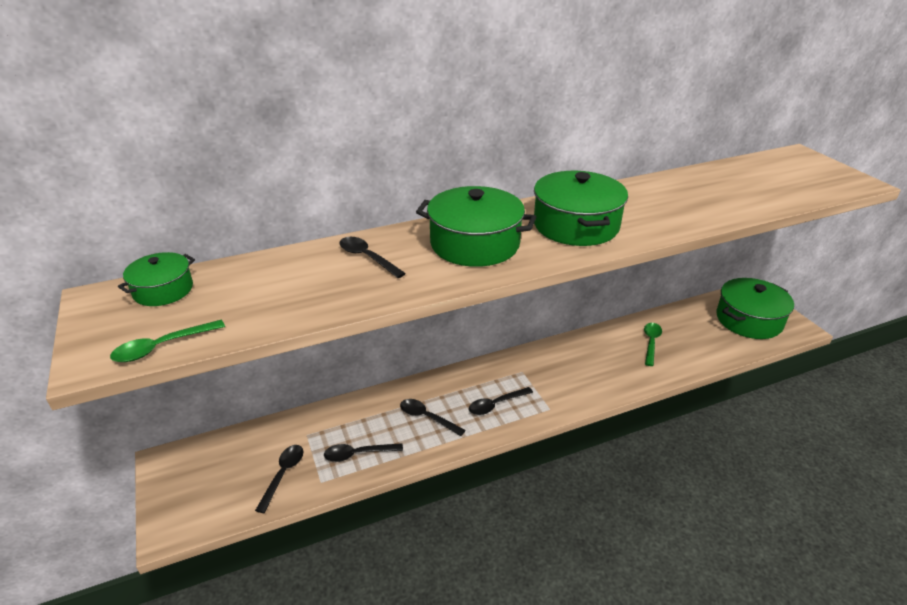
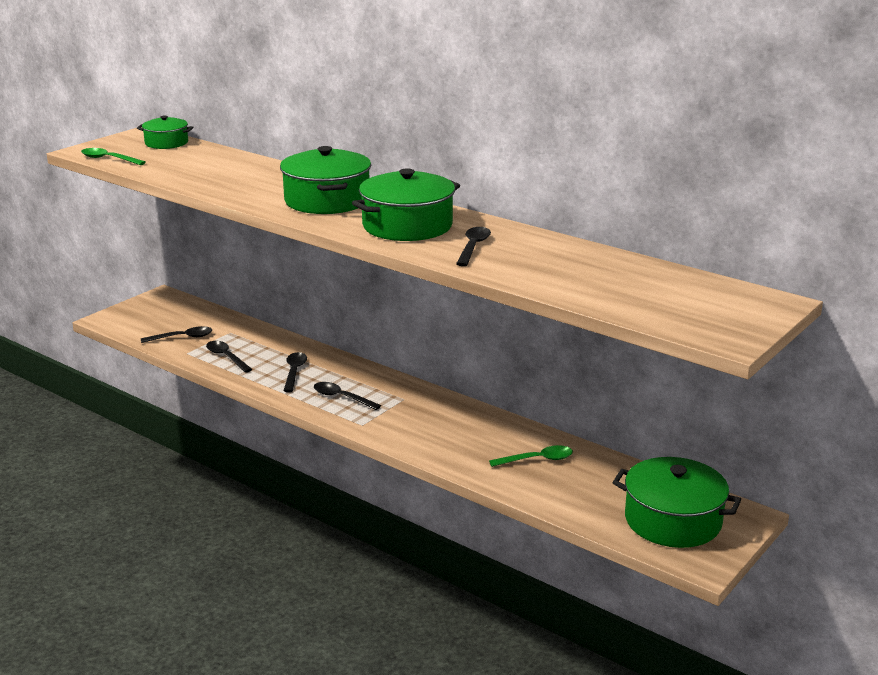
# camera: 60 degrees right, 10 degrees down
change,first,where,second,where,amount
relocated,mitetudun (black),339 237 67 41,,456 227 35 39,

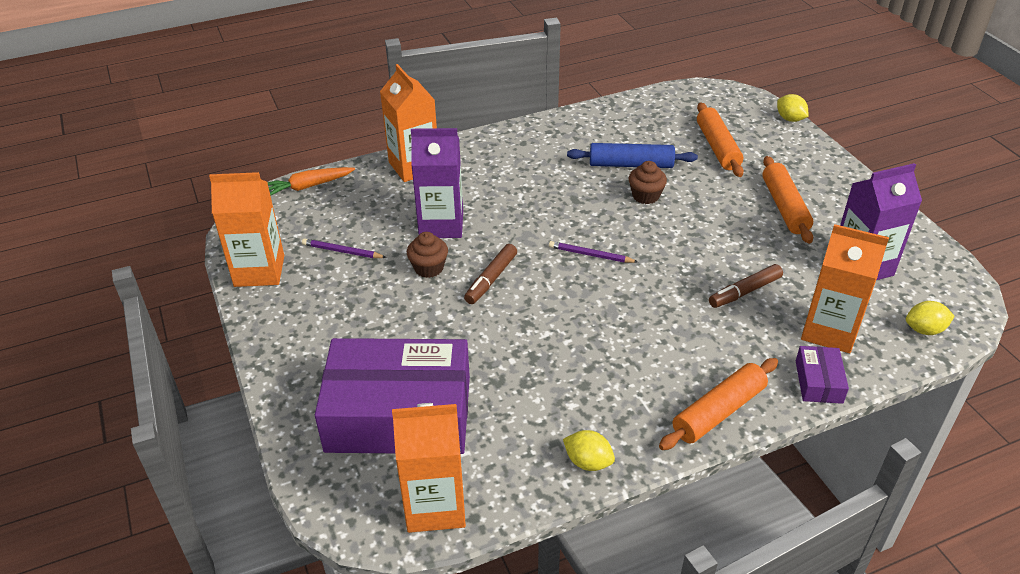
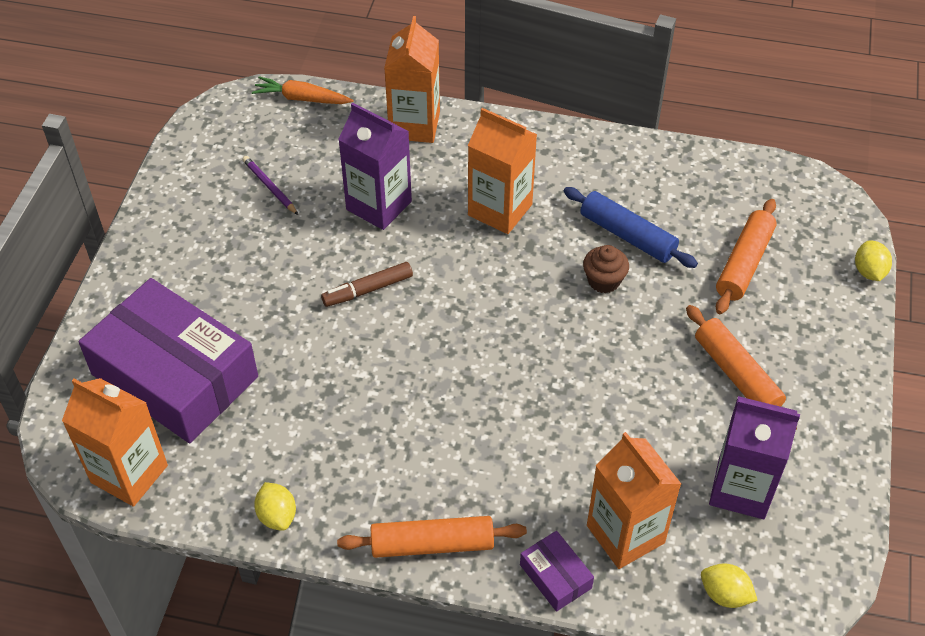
# camera: 35 degrees right, 10 degrees up
change,first,where,second,where,amount
spun,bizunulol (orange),762 156 51 88,,686 305 111 124,60 degrees counterclockwise
relocated,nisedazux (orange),209 172 75 115,,468 108 69 126,
missing,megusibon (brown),407 232 41 46,,,
missing,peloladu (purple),549 241 89 22,,,
missing,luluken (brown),709 264 74 44,,,
spun,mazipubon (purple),796 346 53 58,,520 531 74 81,75 degrees counterclockwise

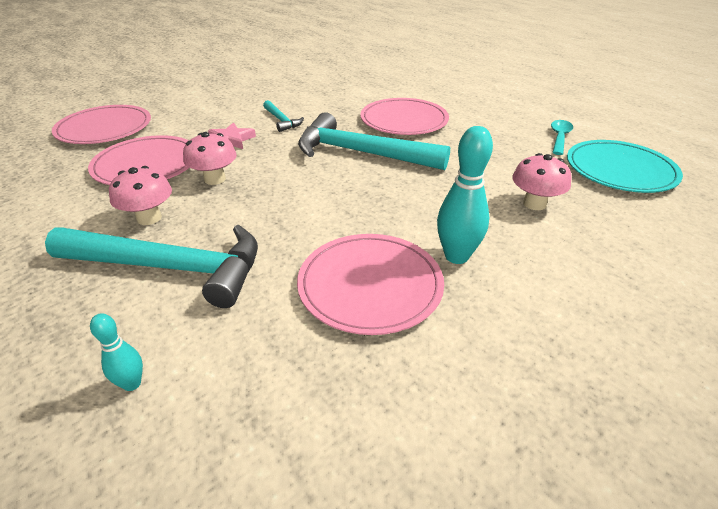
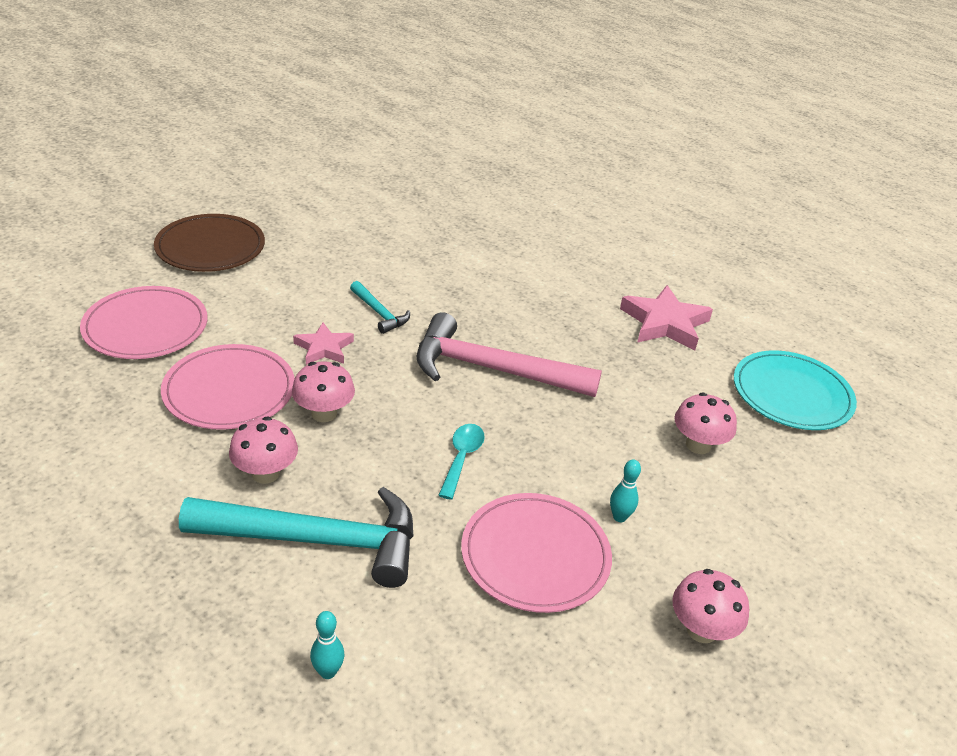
# camera: 10 degrees left, 0 degrees up
change,first,where,second,where,amount
missing,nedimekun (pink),360 98 89 37,,,
colour,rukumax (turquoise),298 112 152 58,rukumax (pink),417 312 185 85,
relocated,mitetudun (turquoise),551 120 22 35,,438 424 47 76,
size,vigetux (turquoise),437 126 56 138,,610 459 31 63,x0.54
appeared,,,nedimekun (brown),154 214 111 58,
appeared,,,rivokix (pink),620 285 93 65,
appeared,,,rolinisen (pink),673 569 76 74,

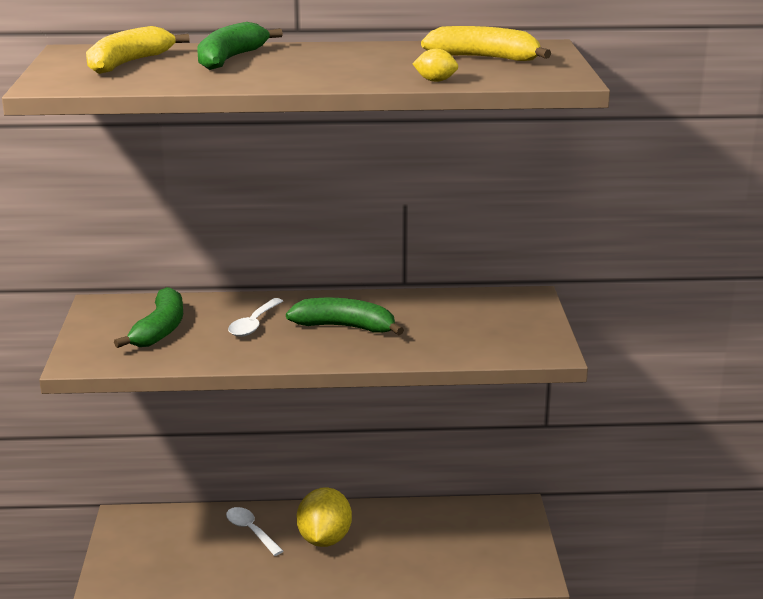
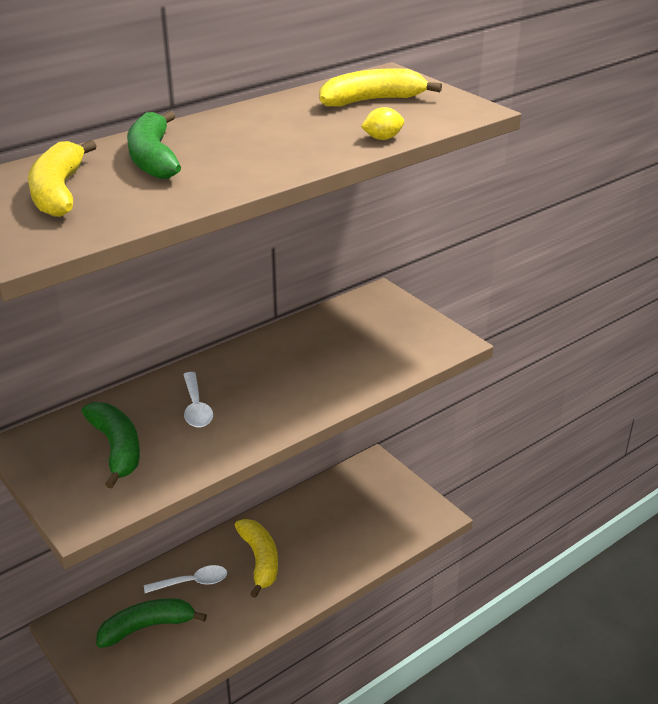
# camera: 35 degrees left, 10 degrees up
change,first,where,second,where,amount
relocated,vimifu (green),286 298 118 37,,96 598 111 50,
exchanged,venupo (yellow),297 487 55 60,vimifu (yellow),235 519 43 79,
spun,mitetudun (white),226 507 57 49,,144 565 83 28,150 degrees clockwise

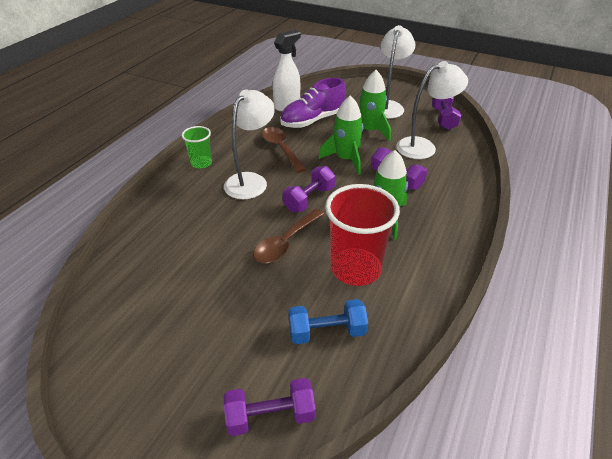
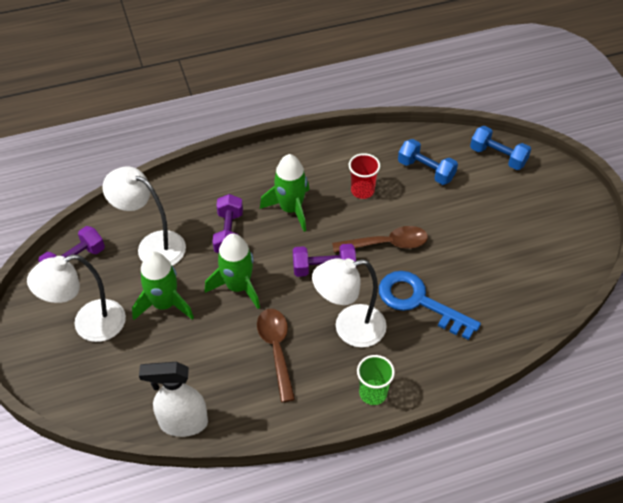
# camera: 135 degrees left, 10 degrees up
change,first,where,second,where,amount
missing,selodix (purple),280 78 66 50,,,
spun,mitetudun (brown),262 127 44 46,,257 309 38 93,150 degrees clockwise
size,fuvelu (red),325 184 75 102,,349 153 31 46,x0.54
colour,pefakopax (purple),224 378 92 58,pefakopax (blue),470 126 61 44,
appeared,,,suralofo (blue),379 271 102 69,

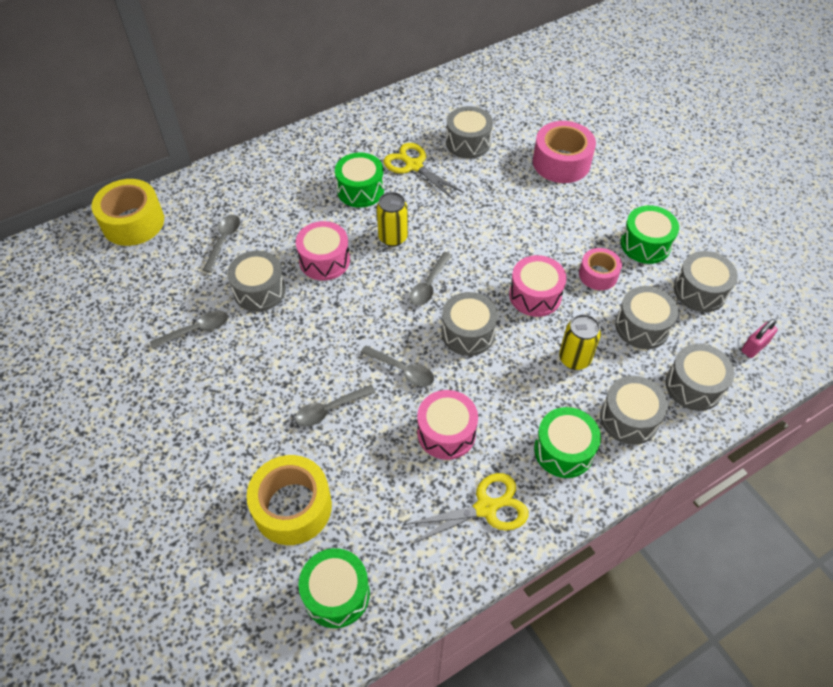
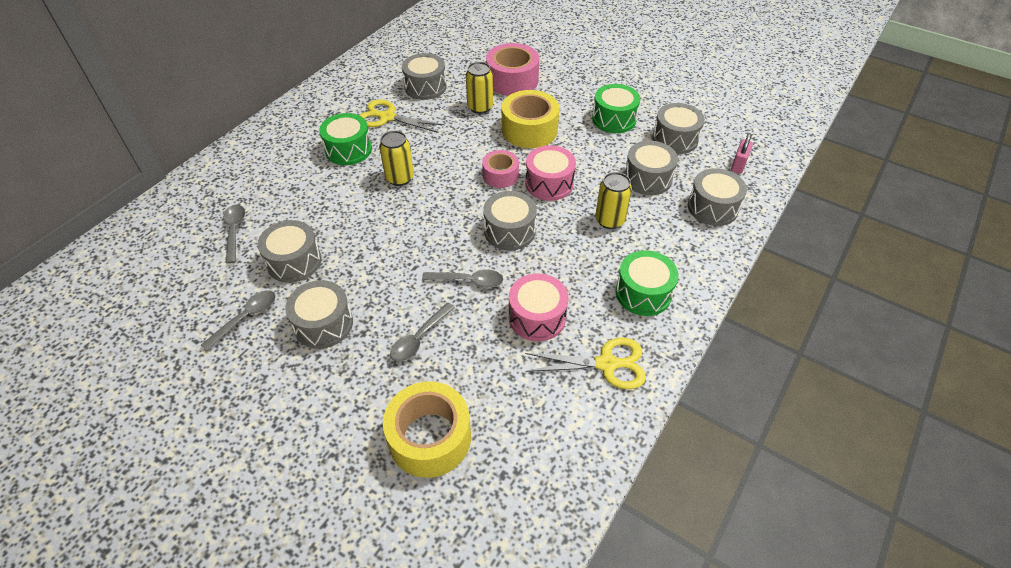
# camera: 25 degrees left, 5 degrees down
change,first,where,second,where,amount
relocated,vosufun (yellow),92 179 72 67,,502 90 58 58,
missing,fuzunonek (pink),296 221 54 59,,,
relocated,vosufun (pink),579 248 43 42,,482 150 37 38,
missing,mitetudun (grey),410 252 42 54,,,
relocated,fuzunonek (grey),600 376 68 69,,285 280 68 69,
spun,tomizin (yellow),404 473 124 71,,525 338 121 51,45 degrees clockwise
missing,fuzunonek (green),298 548 72 80,,,
appeared,,,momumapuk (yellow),466 62 27 52,

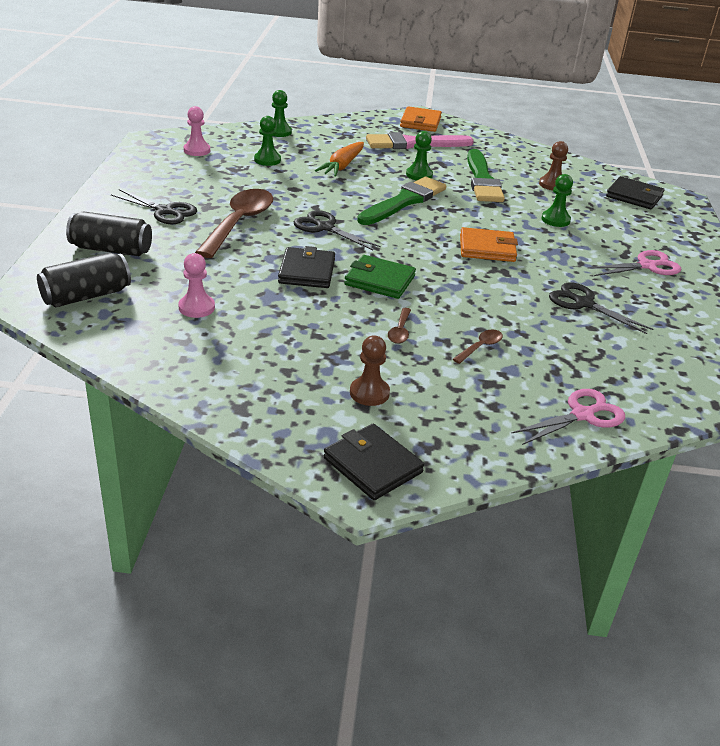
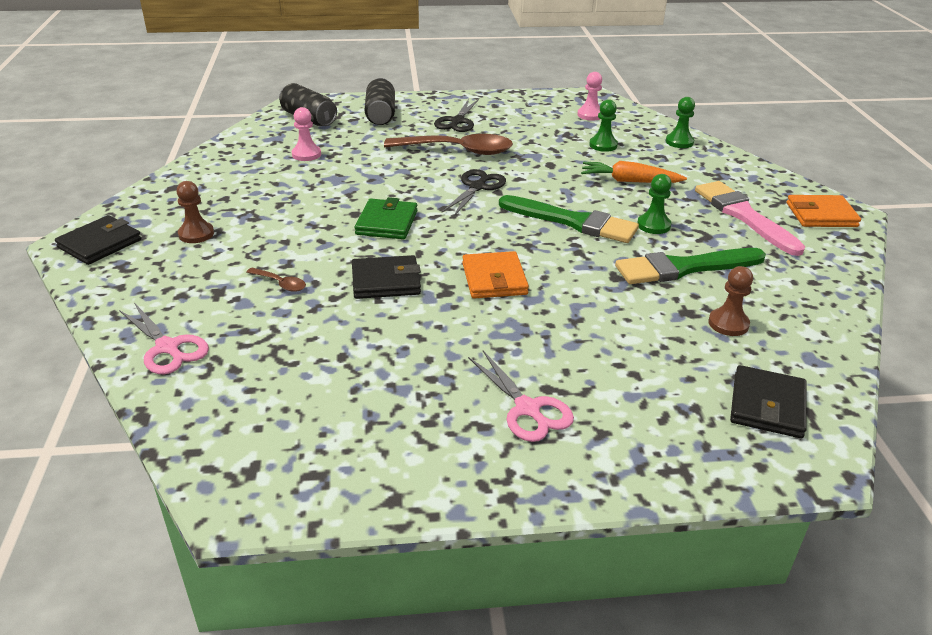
# camera: 80 degrees right, 0 degrees up
change,first,where,second,where,amount
missing,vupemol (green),541 174 32 53,,,
relocated,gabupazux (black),278 246 57 42,,352 255 69 44,
missing,tomizin (black),549 282 104 52,,,
missing,mitetudun (brown),388 308 23 36,,,

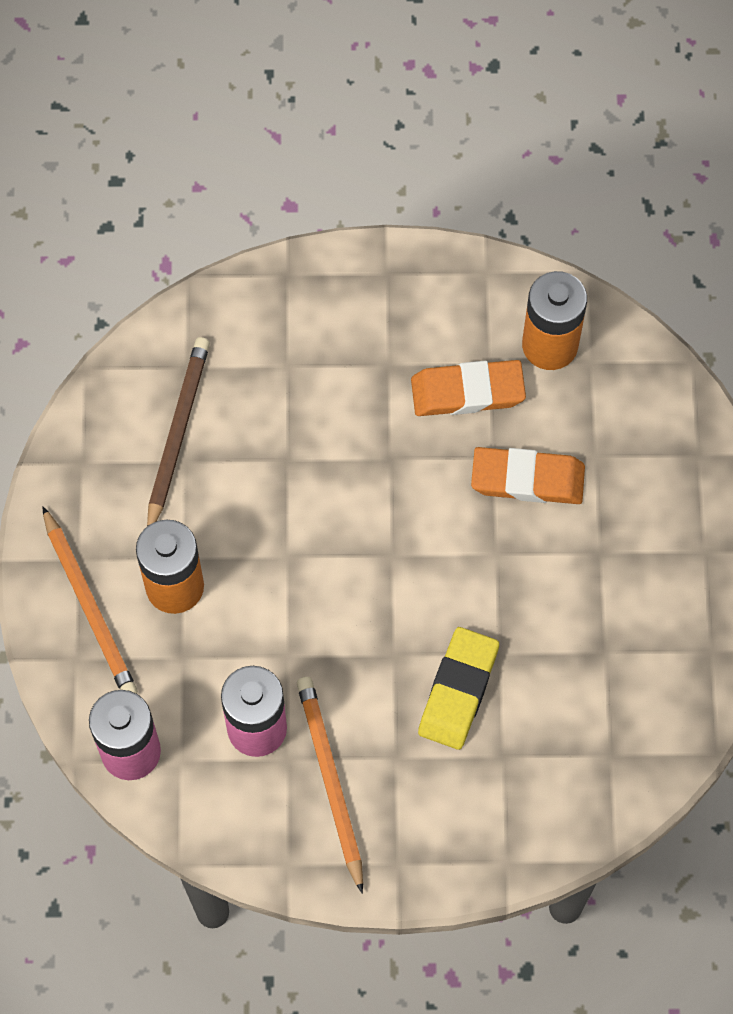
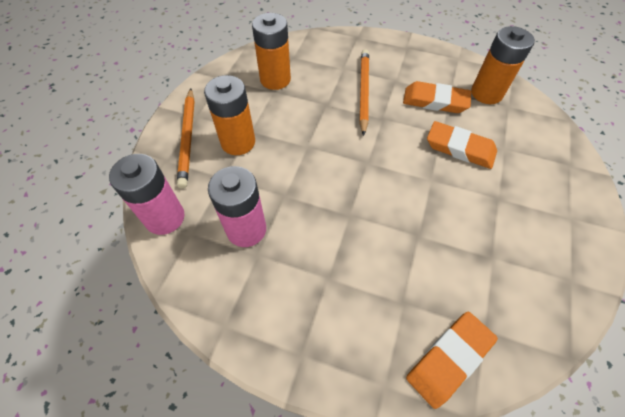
# camera: 20 degrees right, 10 degrees down
change,first,where,second,where,amount
exchanged,peloladu (brown),147 337 63 189,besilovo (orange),252 13 39 77,
missing,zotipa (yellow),418 627 81 123,,,
relocated,peloladu (orange),297 677 66 217,,359 49 10 87,
appeared,,,zotipa (orange),406 312 92 97,

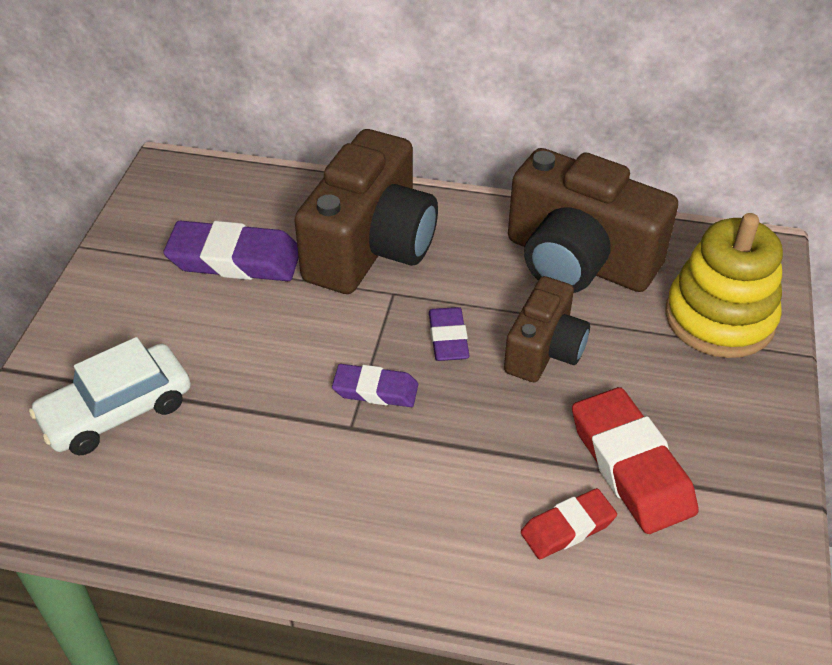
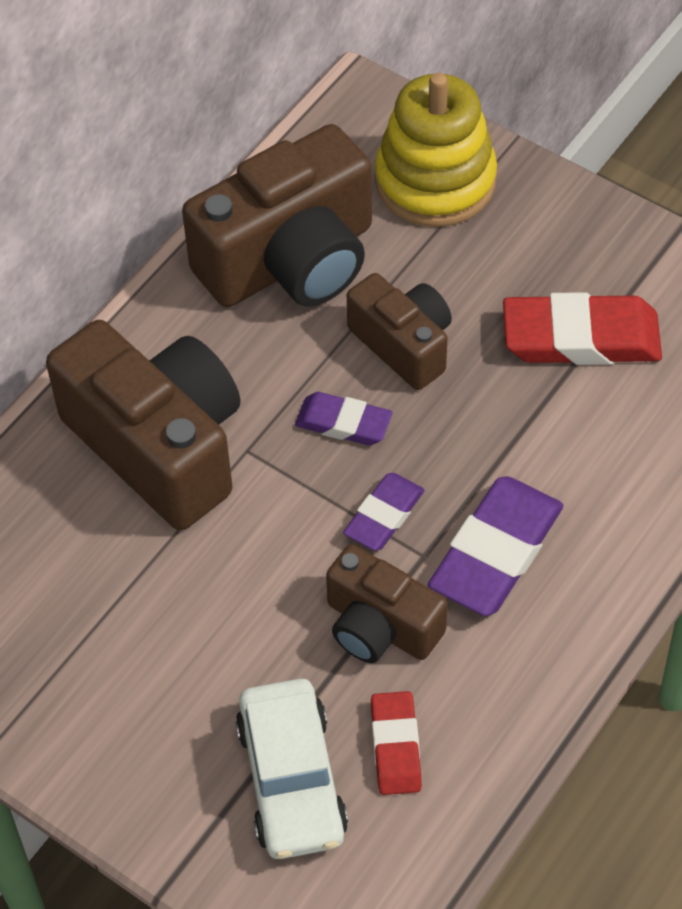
# camera: 65 degrees left, 10 degrees up
change,first,where,second,where,amount
relocated,zotipa (purple),163 221 136 60,,428 476 136 140,
relocated,zotipa (red),521 488 96 71,,371 691 51 104,
appeared,,,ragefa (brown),326 544 121 119,

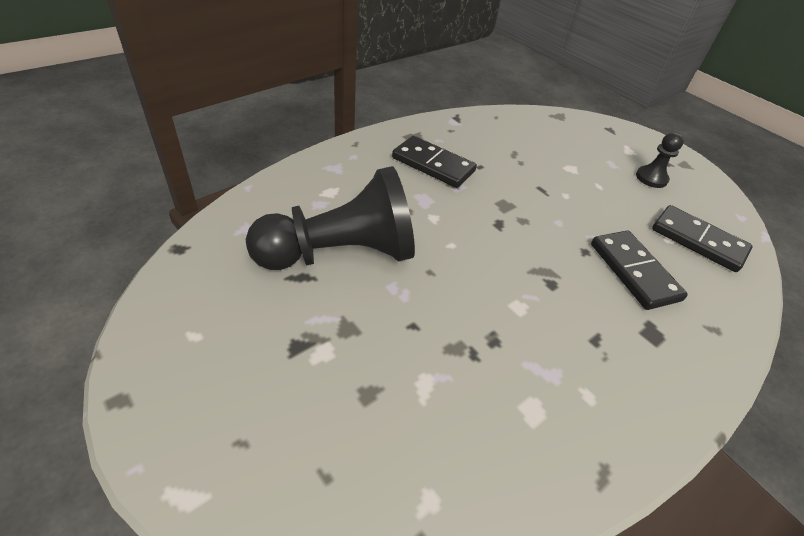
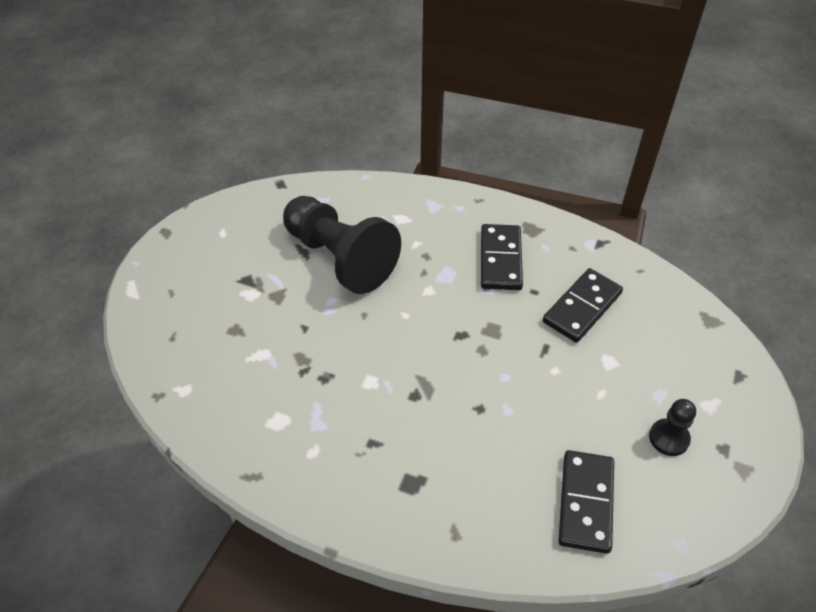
# camera: 65 degrees right, 5 degrees up
change,first,where,second,where,amount
relocated,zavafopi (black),591 231 97 79,,543 268 80 75,

